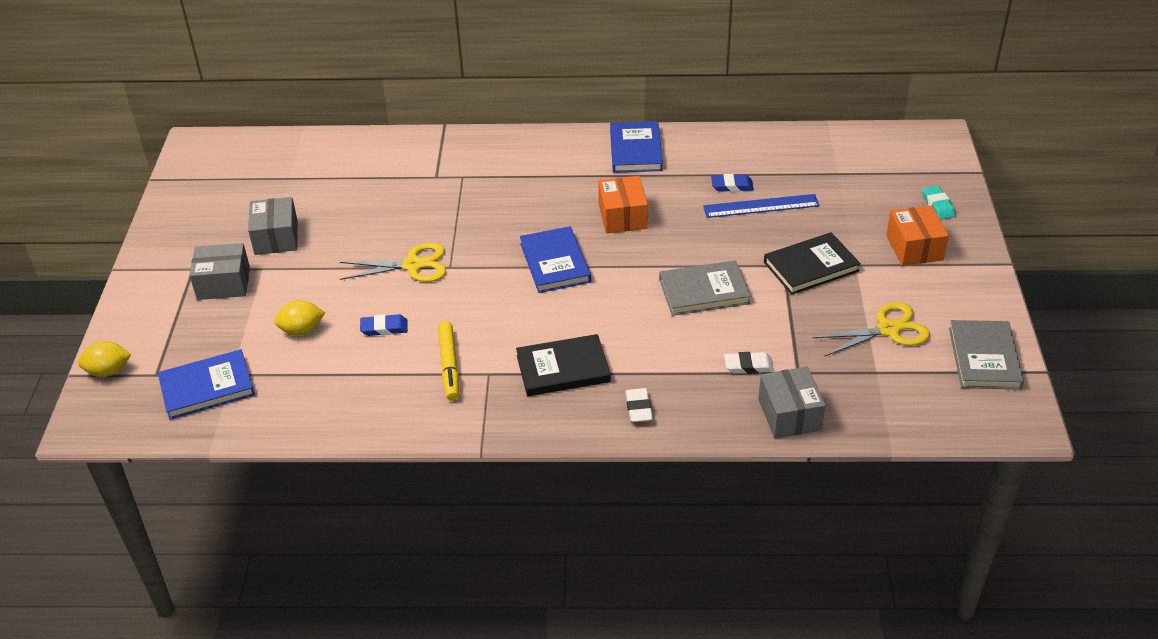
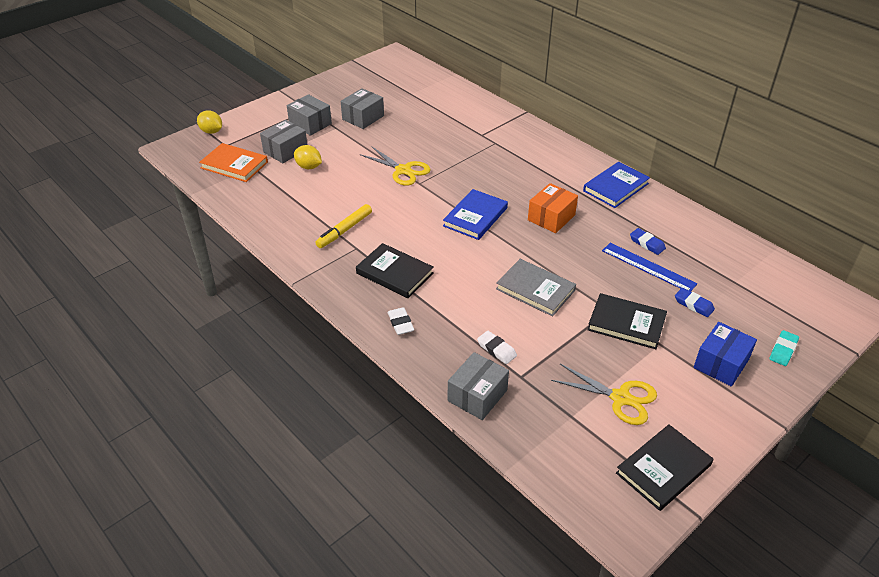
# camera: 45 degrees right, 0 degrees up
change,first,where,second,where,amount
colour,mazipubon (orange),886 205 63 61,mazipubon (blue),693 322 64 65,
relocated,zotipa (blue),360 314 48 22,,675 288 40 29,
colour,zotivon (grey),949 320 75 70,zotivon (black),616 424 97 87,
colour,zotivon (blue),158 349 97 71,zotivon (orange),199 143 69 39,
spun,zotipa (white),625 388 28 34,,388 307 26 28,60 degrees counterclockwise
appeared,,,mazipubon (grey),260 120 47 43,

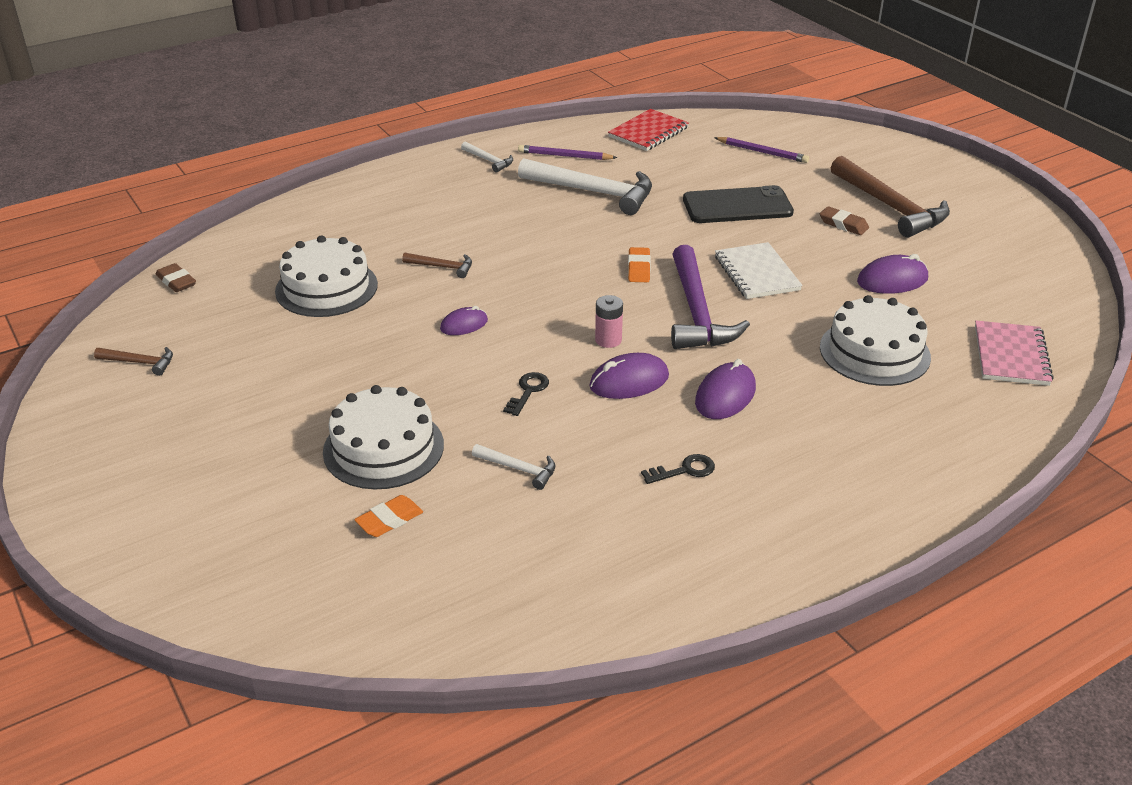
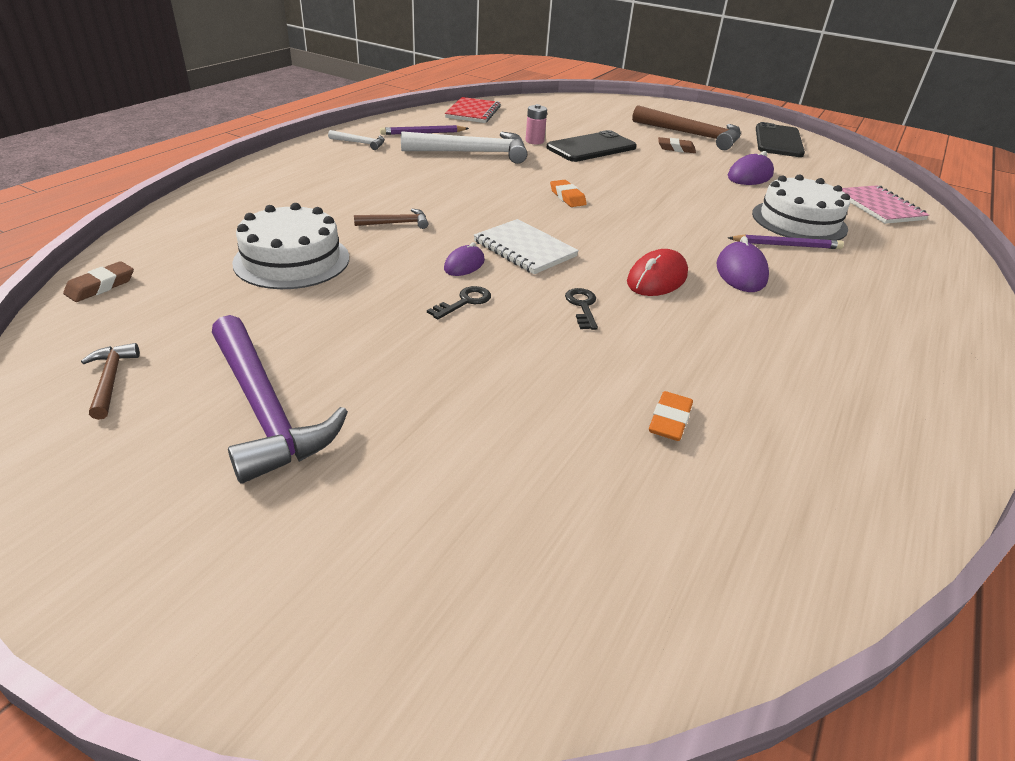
# camera: 30 degrees left, 0 degrees up
change,first,where,second,where,amount
relocated,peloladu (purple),714 137 95 26,,728 235 116 14,
relocated,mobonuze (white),715 242 87 57,,473 219 106 55,
relocated,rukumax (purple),671 245 79 104,,212 315 136 169,
spun,zotipa (brown),156 263 40 29,,63 261 71 41,75 degrees counterclockwise
relocated,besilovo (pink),595 295 28 53,,525 104 22 40,
spun,rukumax (brown),94 347 79 29,,81 343 59 77,90 degrees counterclockwise
colour,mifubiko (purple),589 353 80 46,mifubiko (red),627 249 61 47,
missing,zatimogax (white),323 385 121 104,,,
missing,rukumax (white),472 444 84 46,,,
relocated,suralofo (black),641 454 74 30,,427 286 64 34,
relocated,zotipa (orange),354 495 69 42,,649 391 44 50,
appeared,,,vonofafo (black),756 122 49 35,

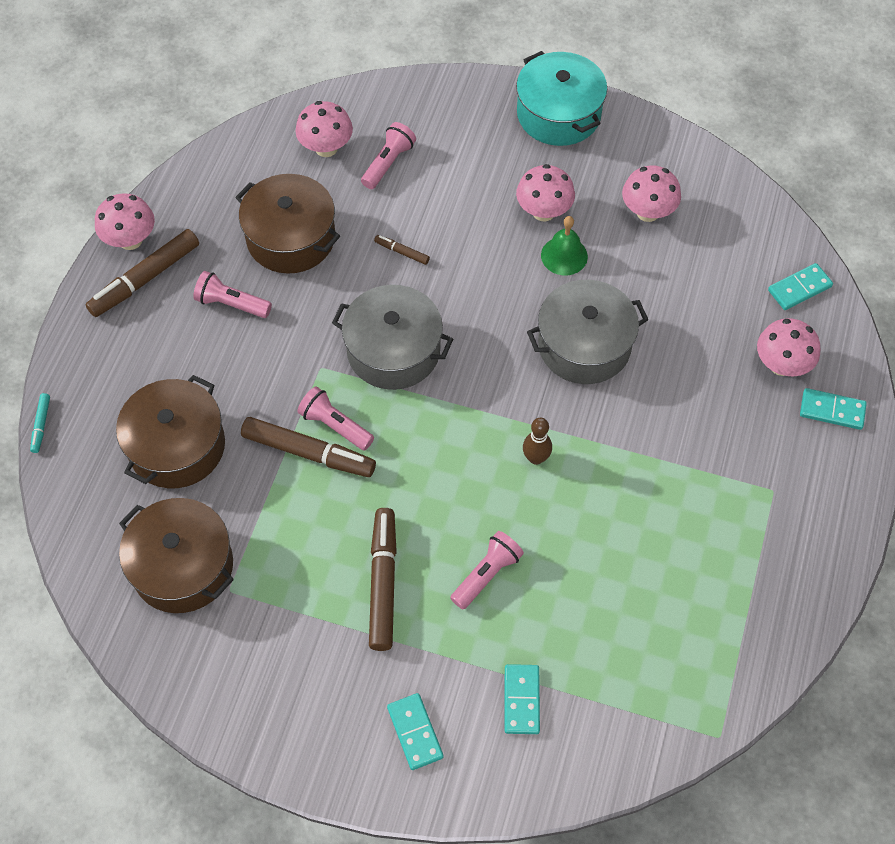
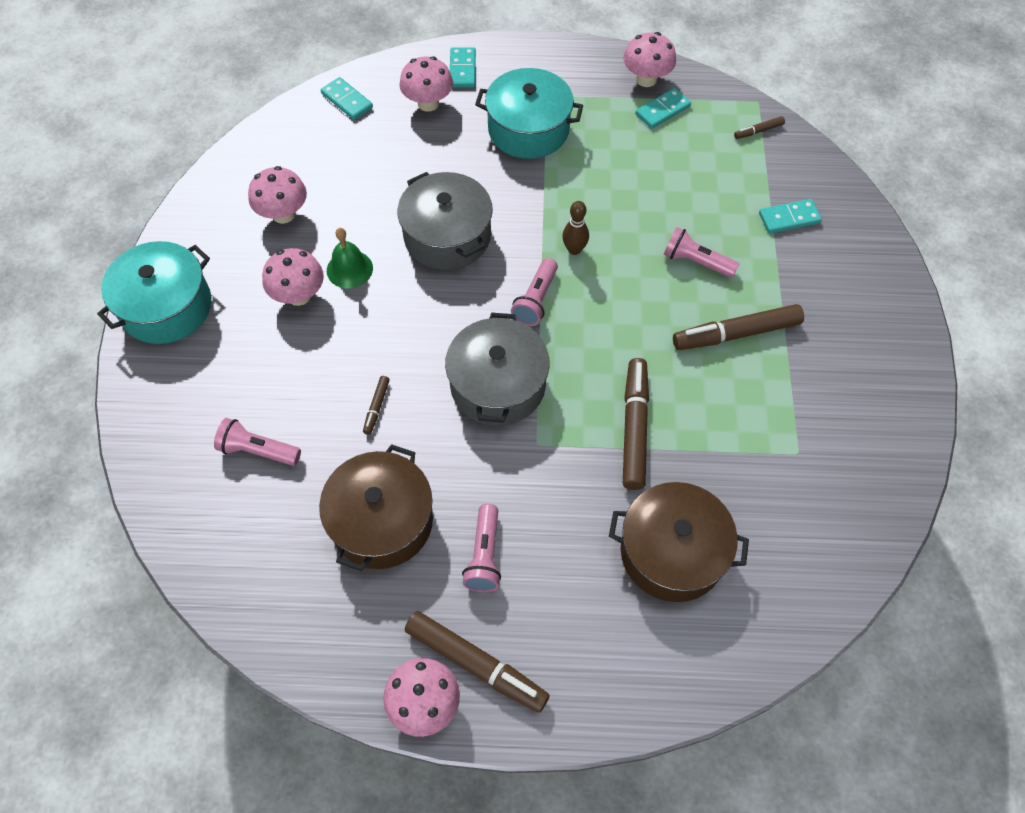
# camera: 105 degrees left, 0 degrees up
change,first,where,second,where,amount
relocated,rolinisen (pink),296 101 57 56,,623 32 53 55,
relocated,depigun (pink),297 386 77 65,,511 258 47 68,
missing,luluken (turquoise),30 393 20 60,,,
missing,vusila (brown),119 498 115 115,,,
relocated,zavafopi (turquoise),387 693 57 77,,635 88 56 41,
appeared,,,vusila (turquoise),475 68 108 91,
appeared,,,luluken (brown),734 116 51 23,

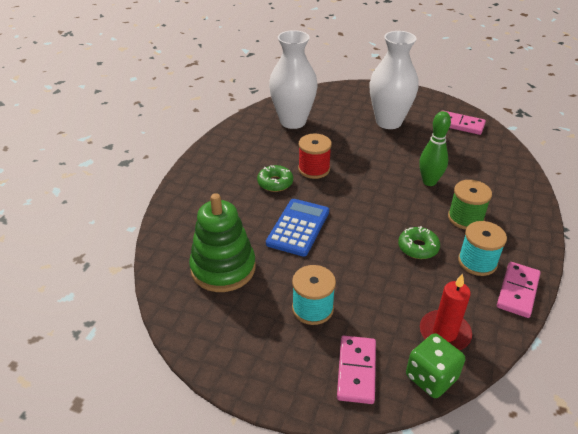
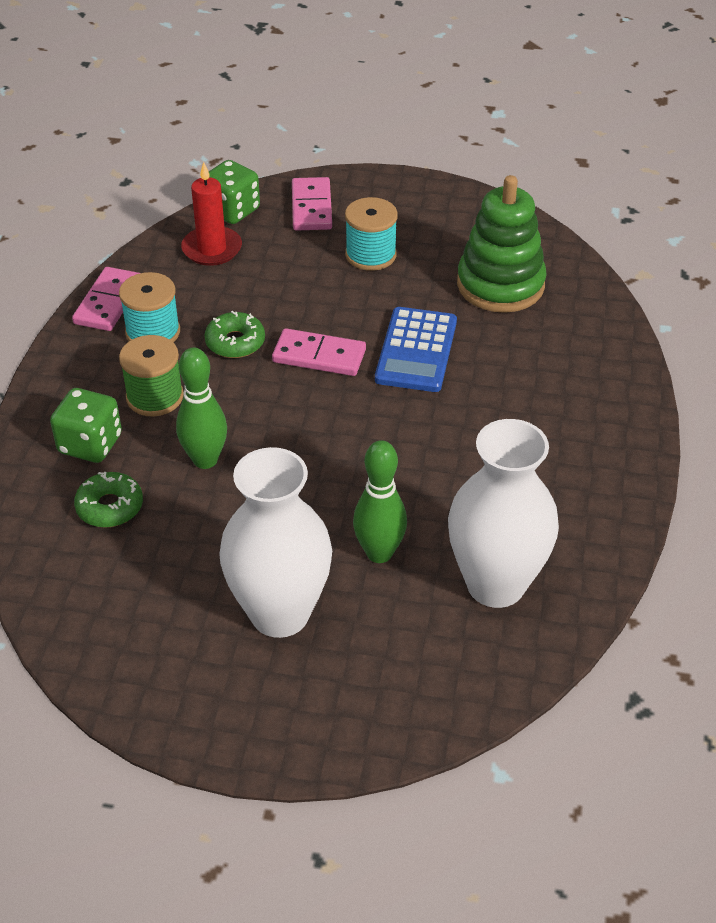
# camera: 170 degrees right, 5 degrees up
change,first,where,second,where,amount
relocated,zavafopi (pink),442 110 44 25,,272 328 94 48,
missing,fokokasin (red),298 134 34 45,,,
relocated,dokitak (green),257 165 36 27,,74 472 69 56,
appeared,,,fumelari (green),50 388 72 75,
appeared,,,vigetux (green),353 440 54 123,

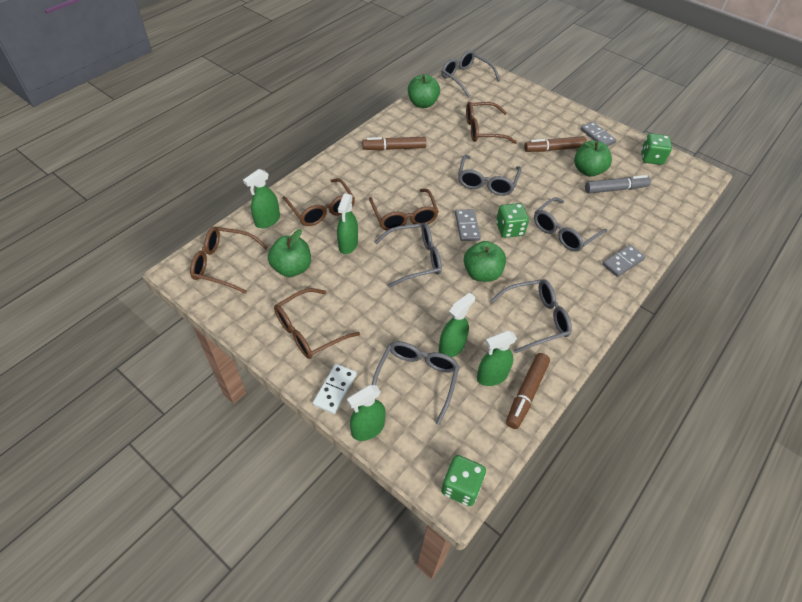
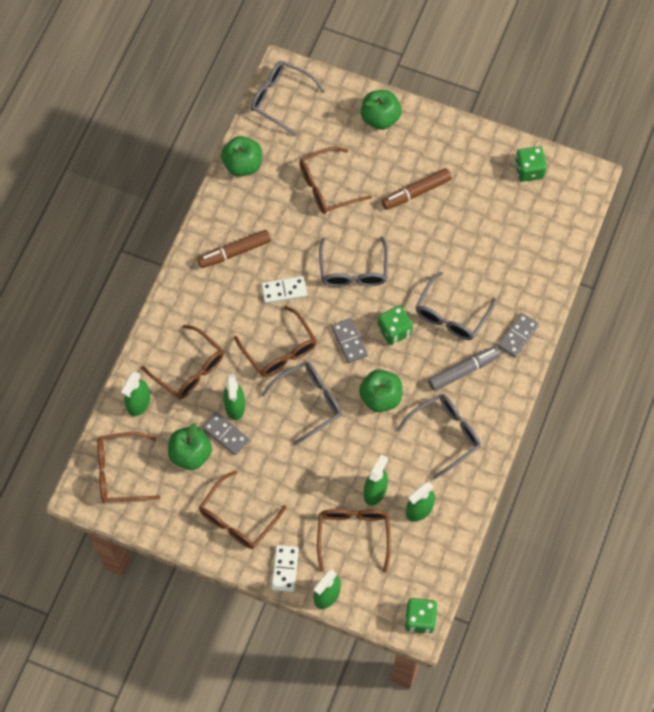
# camera: 15 degrees left, 15 degrees up
change,first,where,second,where,amount
relocated,zavafopi (grey),580 122 36 24,,202 412 47 43,
relocated,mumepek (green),574 141 38 35,,361 90 41 40,
relocated,luluken (grey),585 175 66 19,,428 346 73 45,
colour,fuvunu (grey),372 341 87 84,fuvunu (brown),317 509 74 64,
missing,luluken (brown),506 353 44 76,,,
appeared,,,zavafopi (white),261 276 46 27,

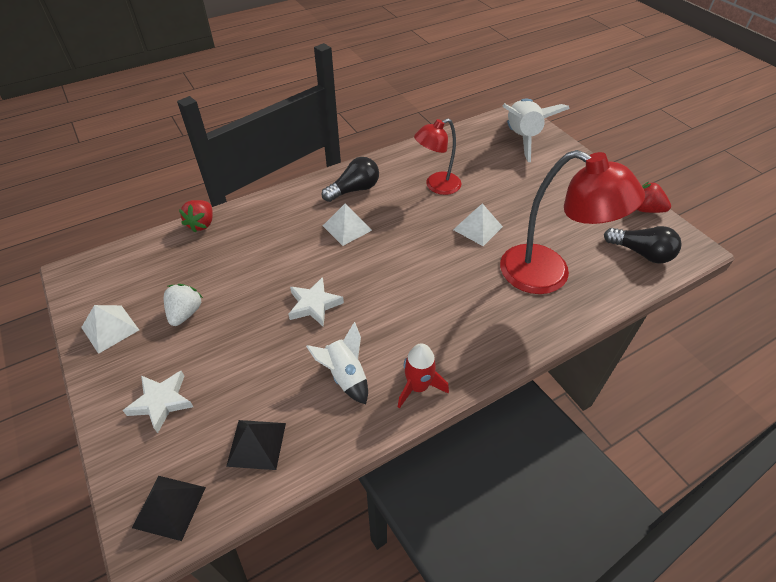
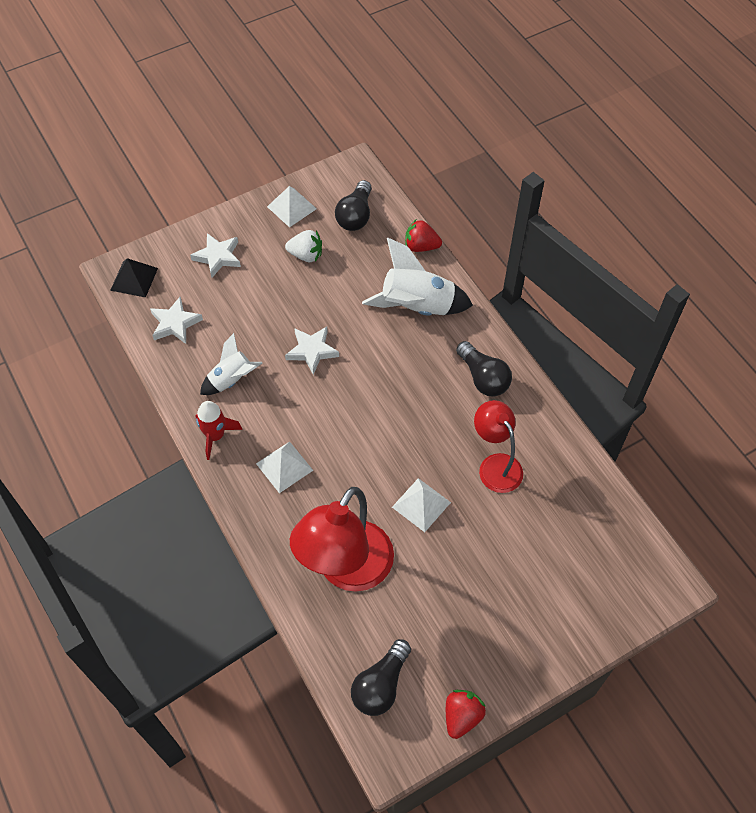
# camera: 90 degrees right, 10 degrees up
change,first,where,second,where,amount
relocated,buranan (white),503 99 67 63,,362 238 111 78,
relocated,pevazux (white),323 203 49 43,,256 441 57 52,
exchanged,pevazux (black),226 420 60 50,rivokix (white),150 297 53 47,
appeared,,,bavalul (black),335 180 37 51,

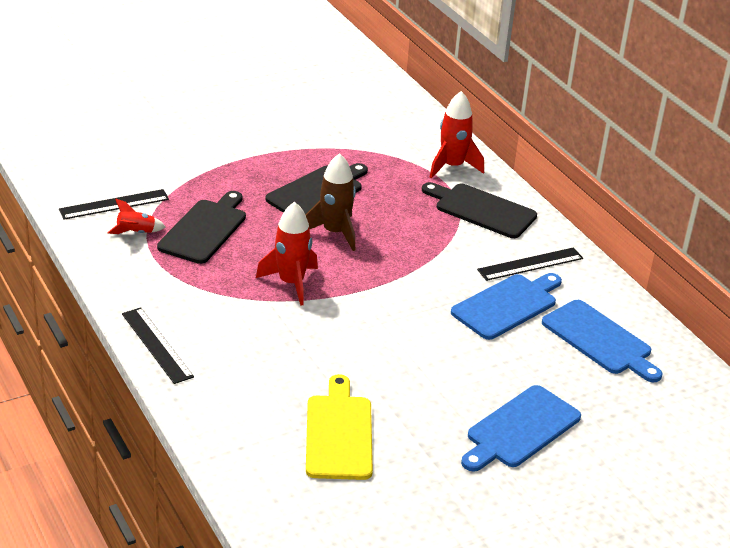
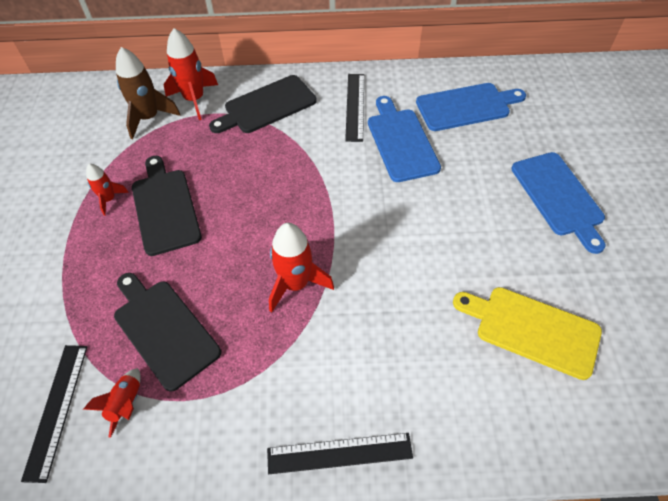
# camera: 60 degrees left, 20 degrees up
change,first,where,second,where,amount
relocated,buranan (brown),305 153 51 98,,116 47 64 92,
appeared,,,buranan (red),86 164 43 52,

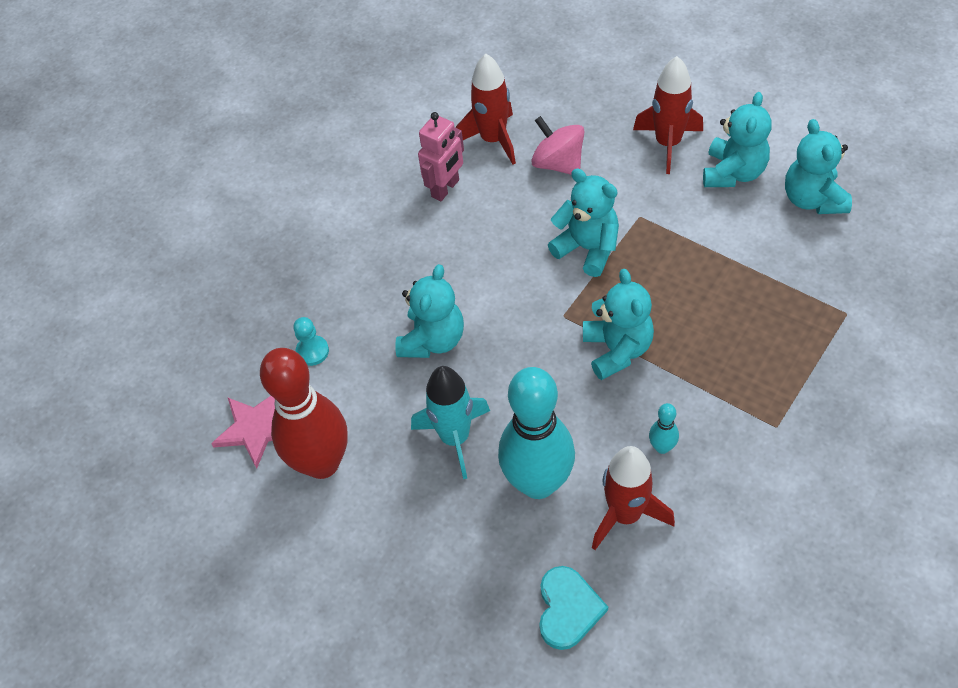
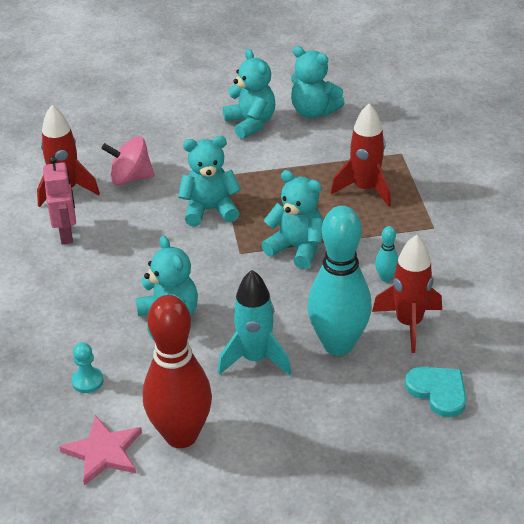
# camera: 50 degrees left, 15 degrees down
change,first,where,second,where,amount
relocated,buranan (red),633 56 70 118,,331 104 60 103,

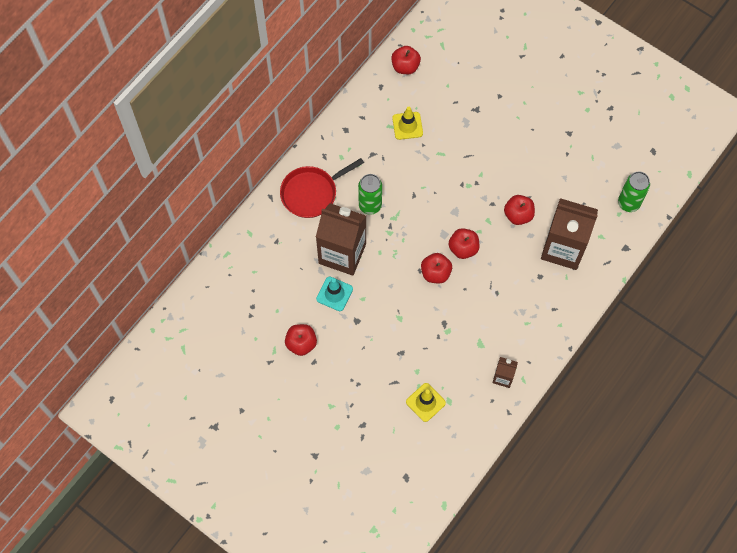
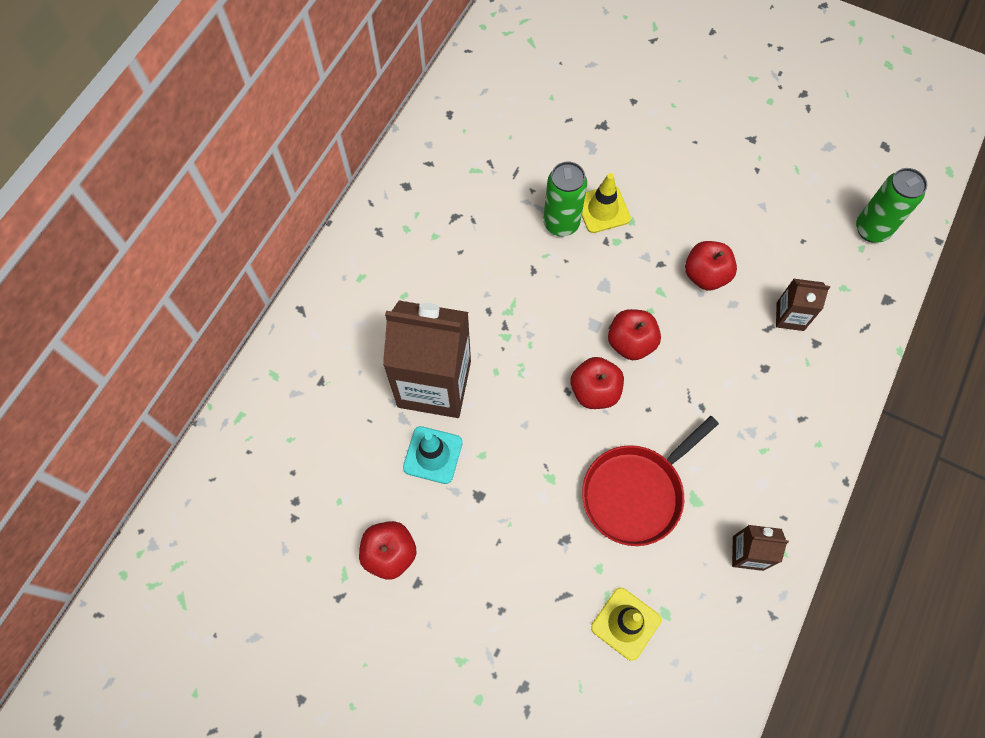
# camera: 10 degrees left, 0 degrees up
change,first,where,second,where,amount
missing,mumepek (red),391 46 30 28,,,
relocated,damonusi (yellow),392 107 31 33,,582 173 49 60,
relocated,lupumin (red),280 158 84 60,,582 416 137 130,
relocated,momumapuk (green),358 174 24 41,,543 161 44 75,
size,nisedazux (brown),541 198 57 72,,776 278 54 53,x0.46

